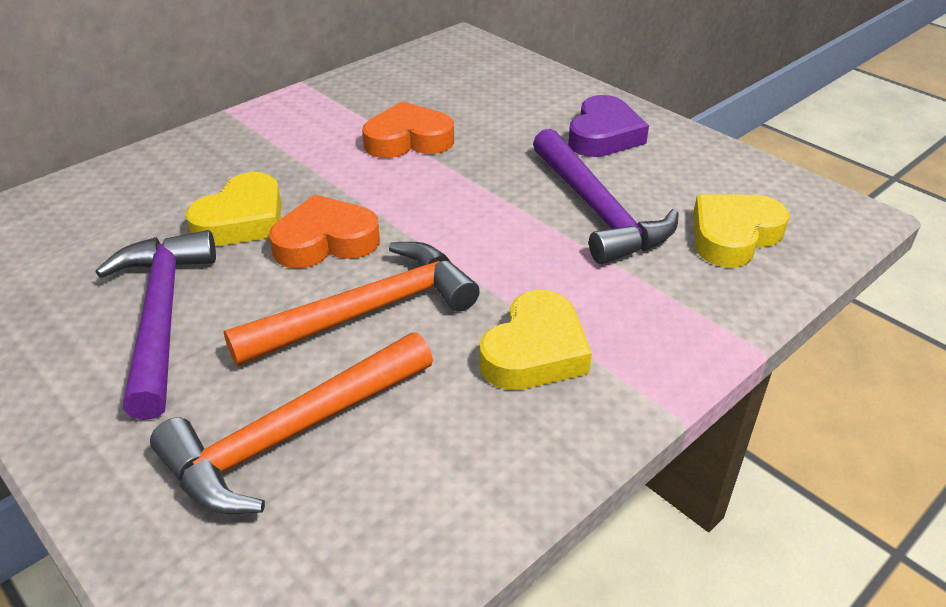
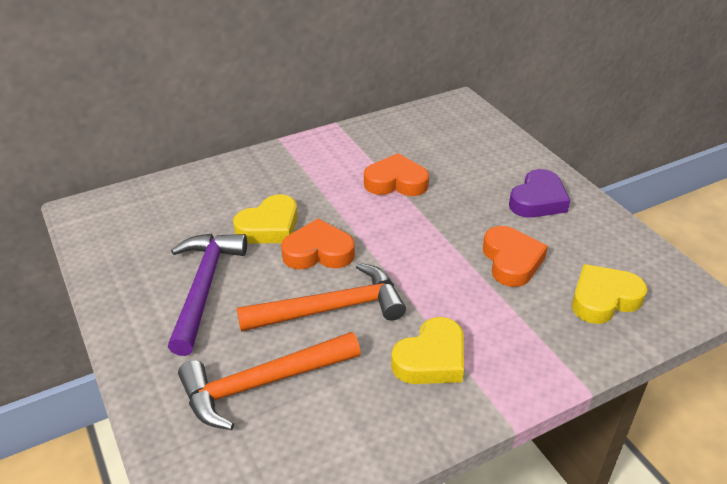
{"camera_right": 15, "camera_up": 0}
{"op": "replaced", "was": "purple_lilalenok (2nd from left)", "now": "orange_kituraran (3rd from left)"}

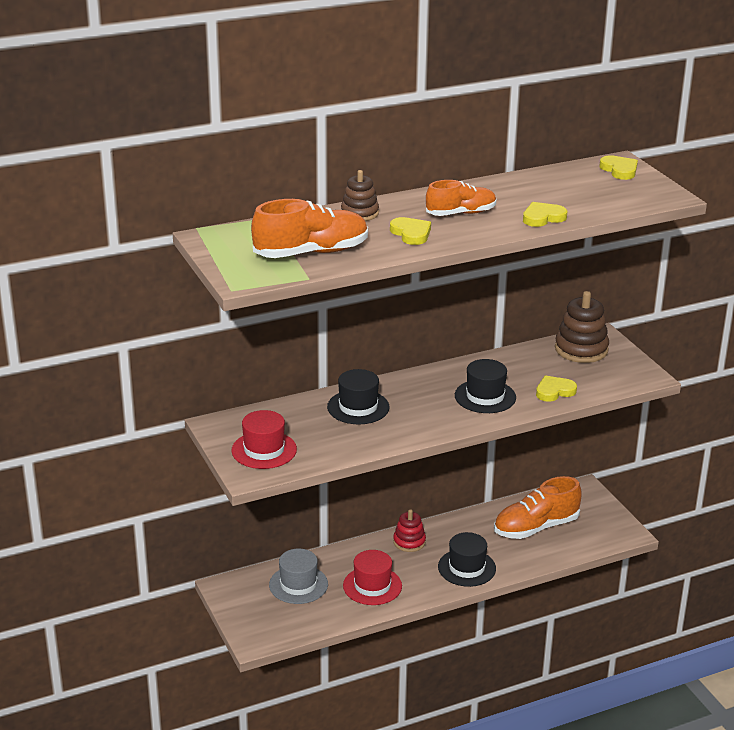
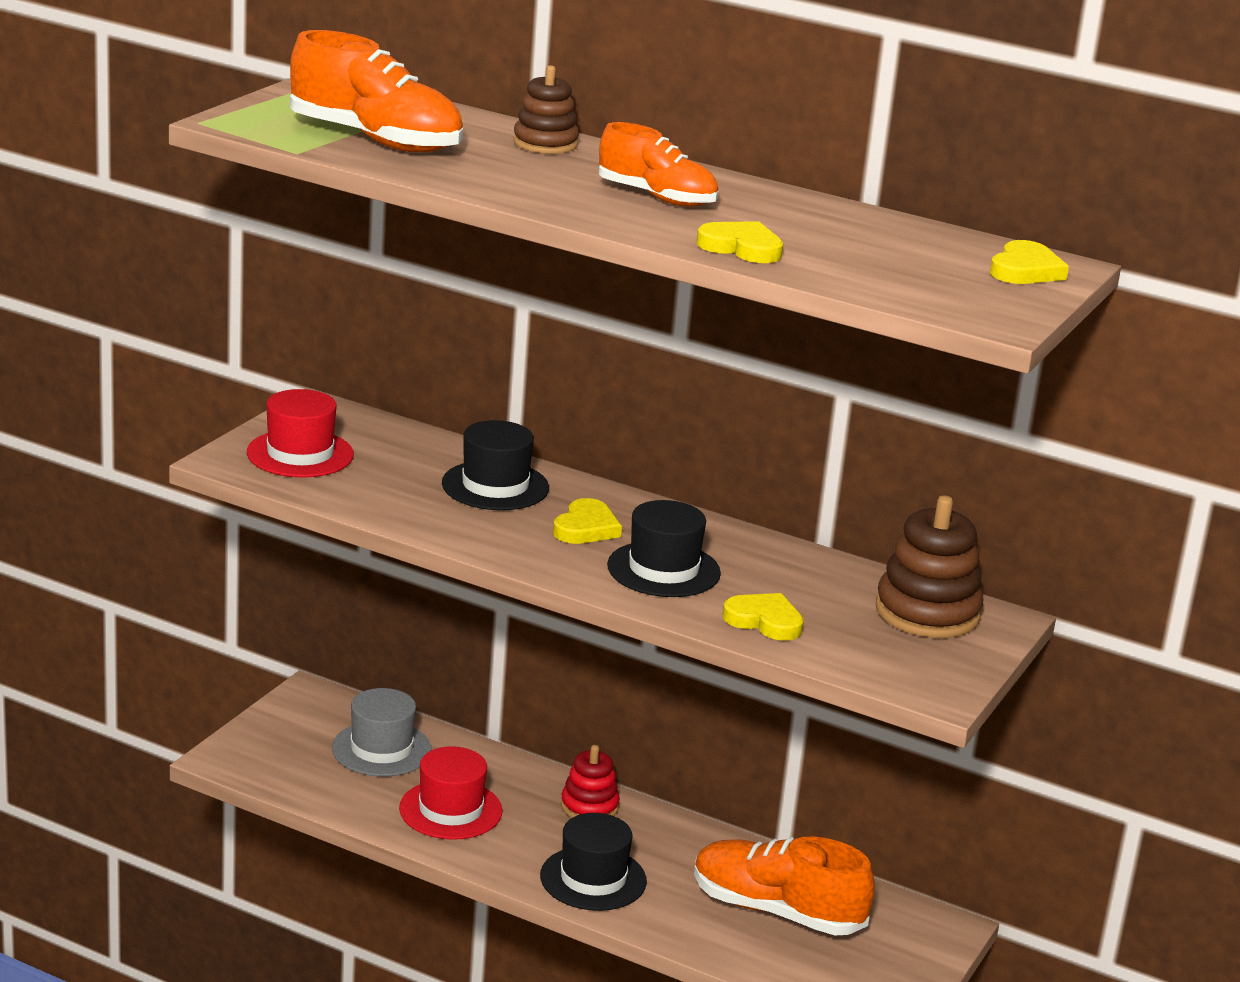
{"camera_right": 50, "camera_up": -5}
{"op": "moved", "was": "yellow_kituraran (1st from left)"}

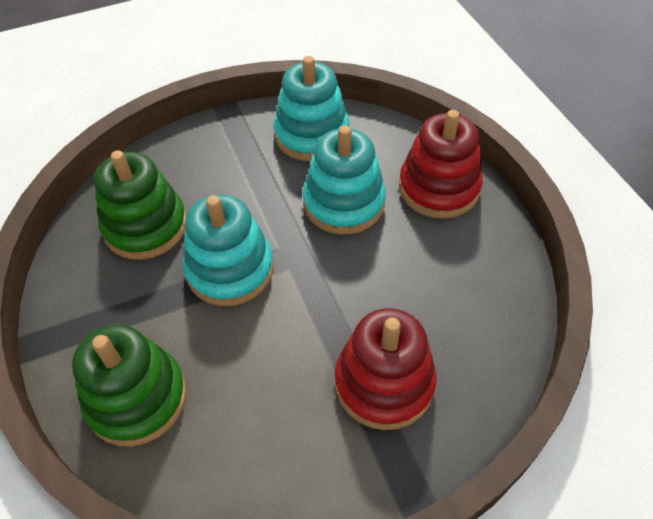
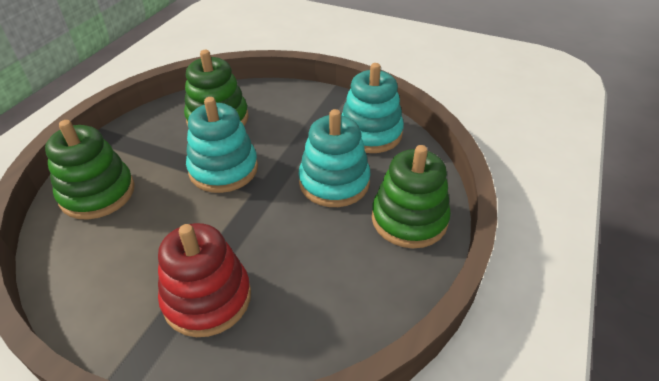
{"camera_right": 45, "camera_up": -10}
{"op": "recoloured", "was": "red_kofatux (2nd from left)", "now": "green_kofatux (3rd from left)"}

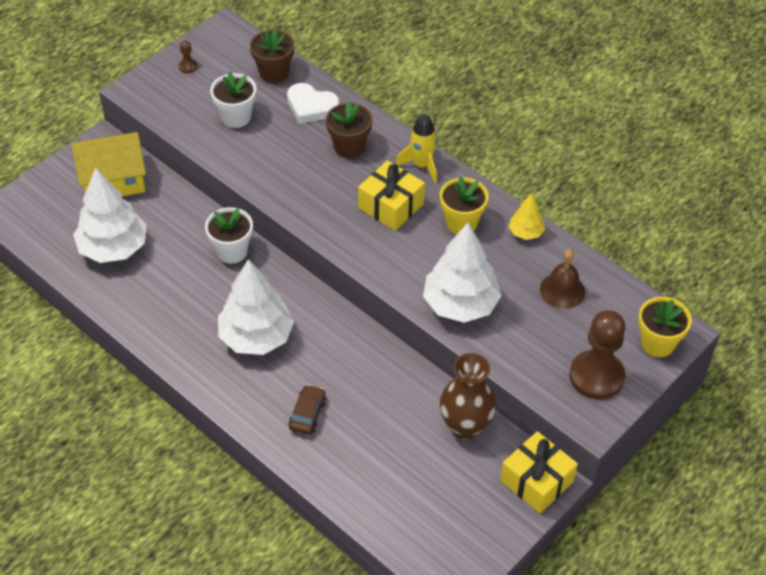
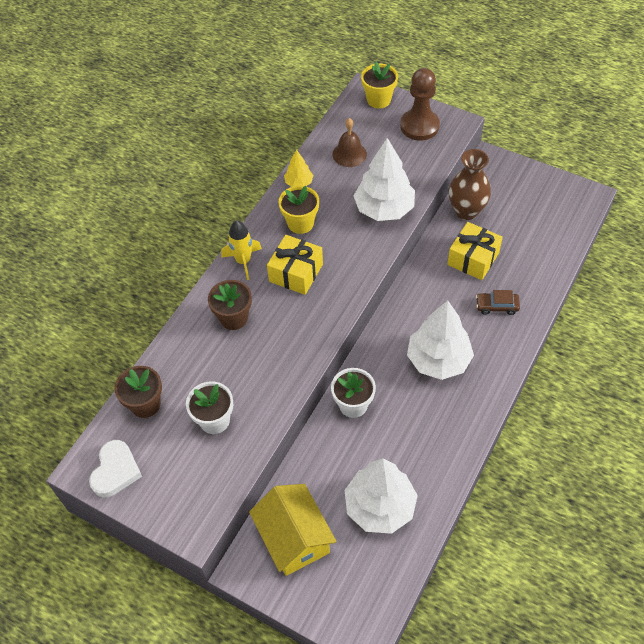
{"camera_right": -100, "camera_up": 5}
{"op": "removed", "was": "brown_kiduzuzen (1st from left)"}
{"op": "moved", "was": "white_kituraran"}
{"op": "moved", "was": "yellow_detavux (2nd from left)"}

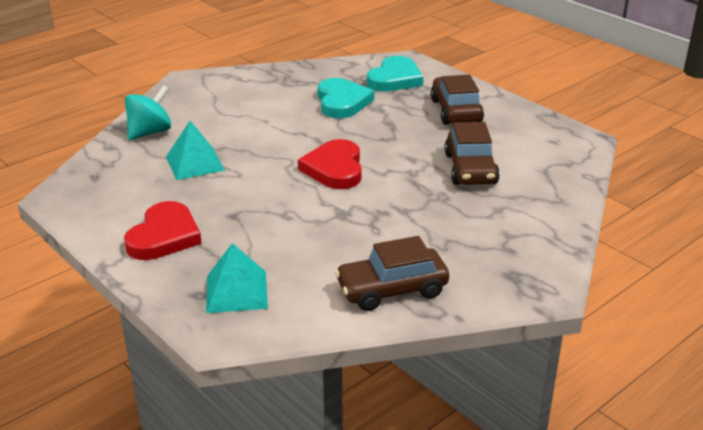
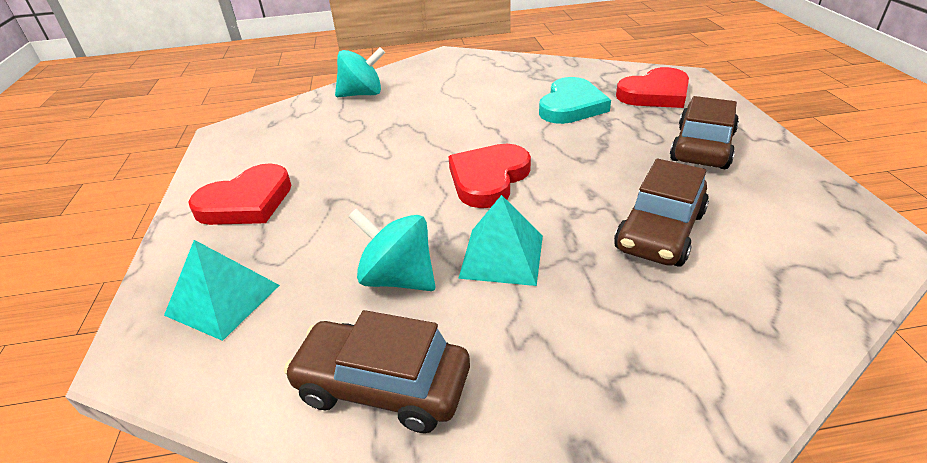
{"camera_right": 35, "camera_up": 5}
{"op": "moved", "was": "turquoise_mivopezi (1st from left in the first image)", "now": "turquoise_mivopezi (2nd from left)"}
{"op": "recoloured", "was": "turquoise_kituraran (2nd from left)", "now": "red_kituraran (3rd from left)"}
{"op": "added", "now": "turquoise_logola (2nd from left)"}

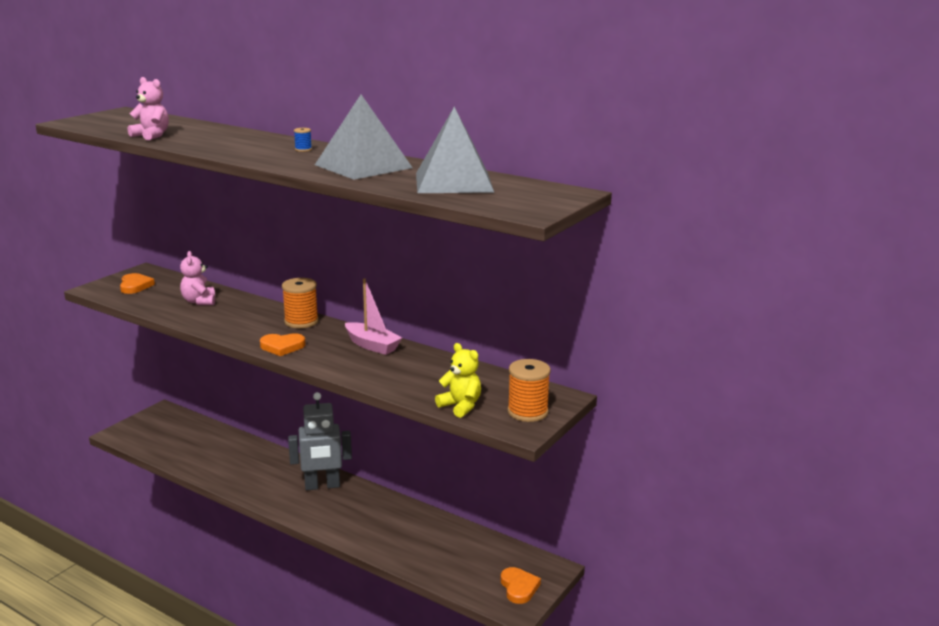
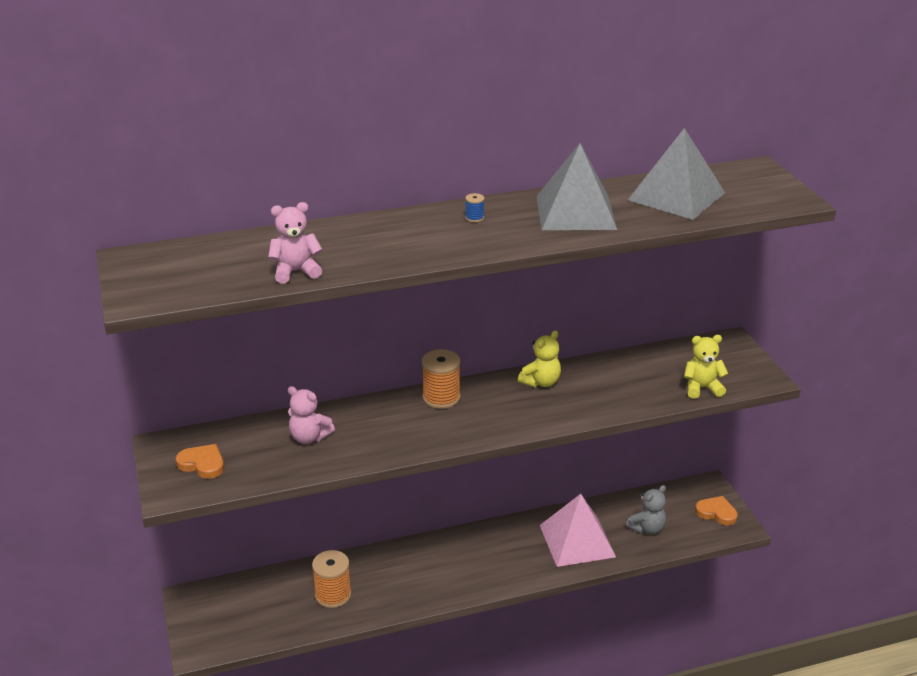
{"camera_right": -50, "camera_up": 10}
{"op": "removed", "was": "orange_kituraran (2nd from left)"}
{"op": "removed", "was": "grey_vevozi"}
{"op": "replaced", "was": "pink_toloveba", "now": "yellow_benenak (1st from left)"}
{"op": "moved", "was": "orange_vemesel (2nd from left in the first image)", "now": "orange_vemesel (1st from left)"}
{"op": "added", "now": "pink_mivopezi"}
{"op": "added", "now": "grey_benenak"}

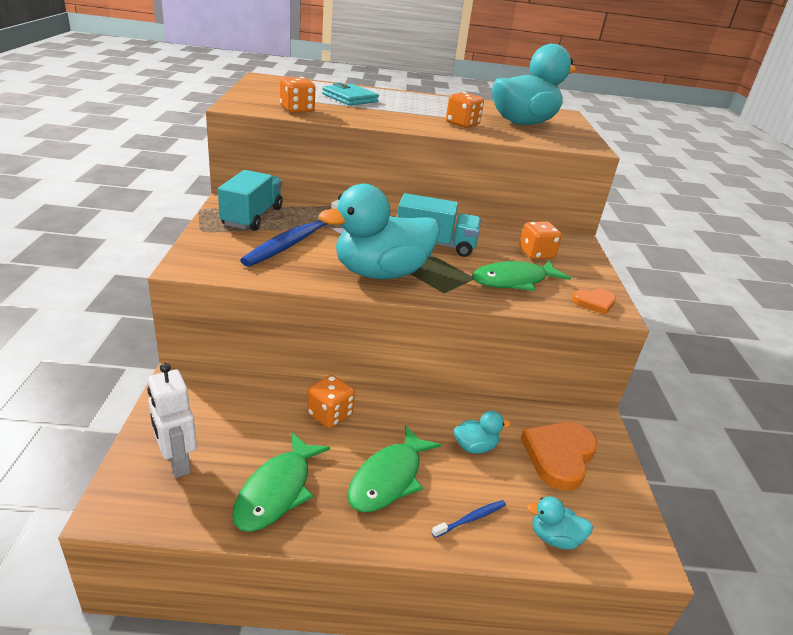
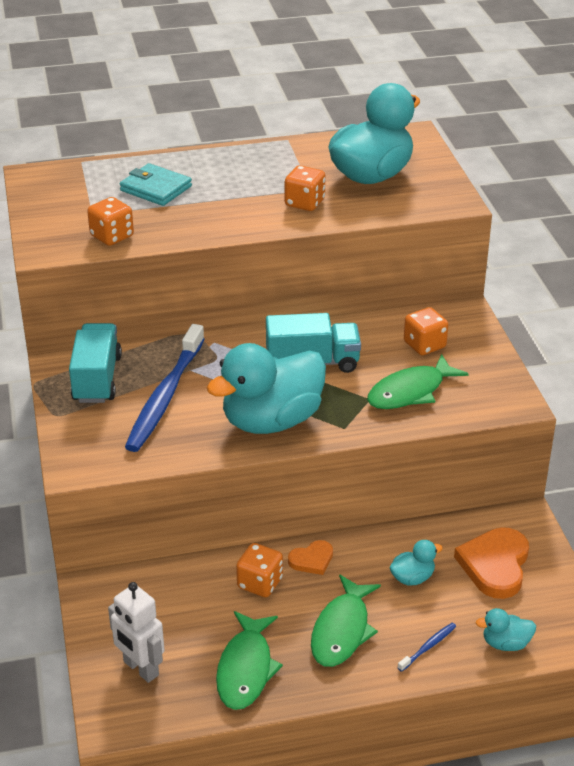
{"camera_right": -10, "camera_up": 5}
{"op": "moved", "was": "orange_kituraran (2nd from left in the first image)", "now": "orange_kituraran (1st from left)"}

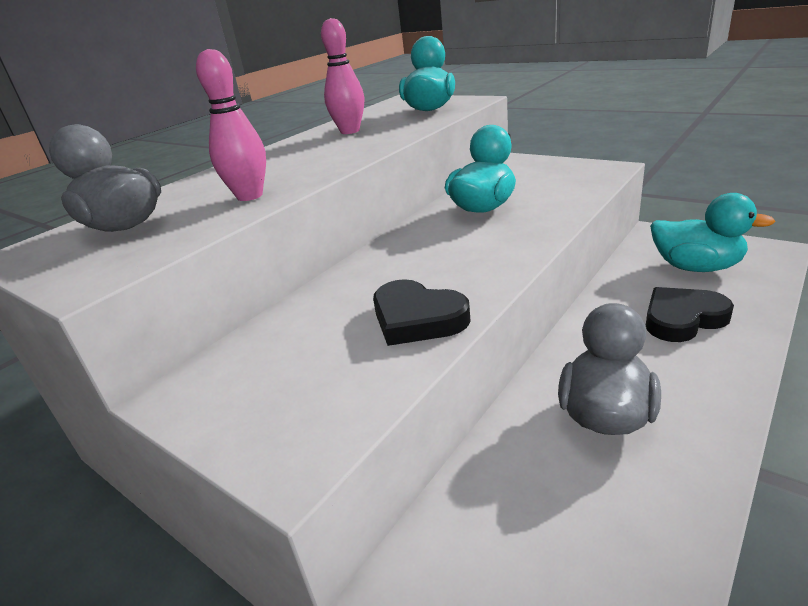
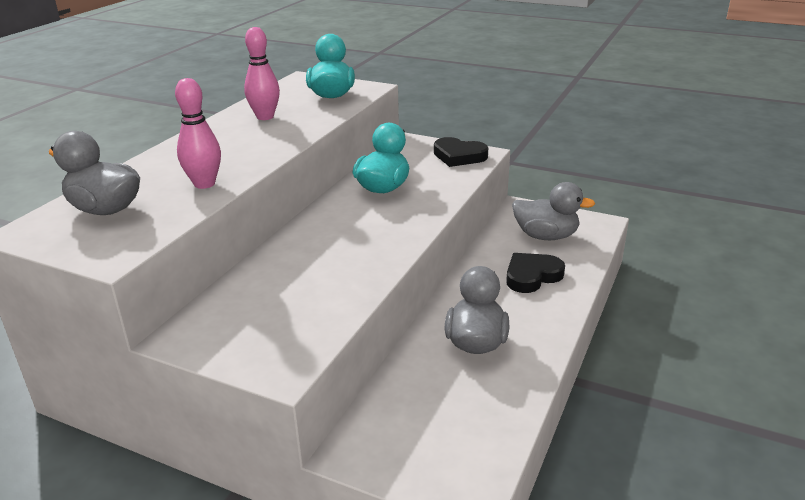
{"camera_right": -15, "camera_up": 0}
{"op": "moved", "was": "black_kituraran (1st from left)"}
{"op": "recoloured", "was": "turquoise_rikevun (3rd from left)", "now": "grey_rikevun (3rd from left)"}

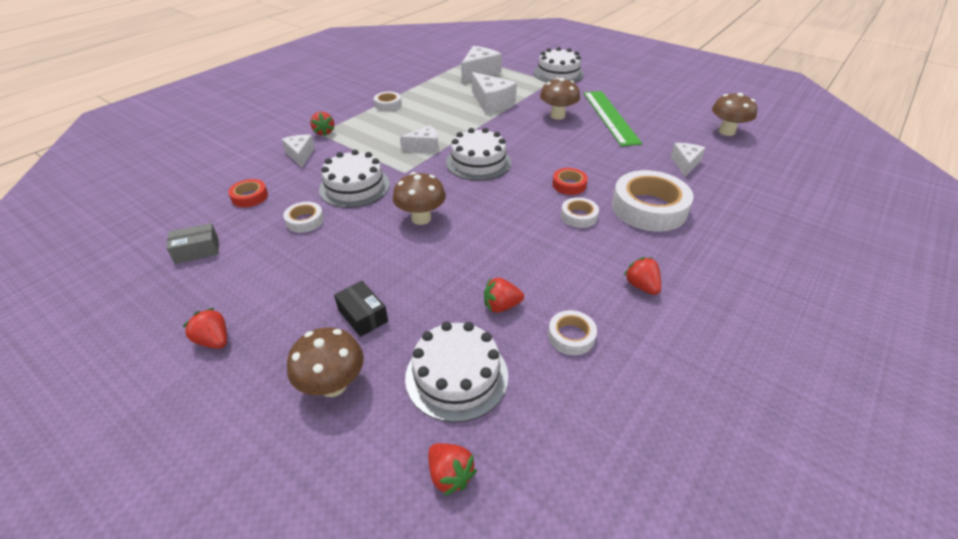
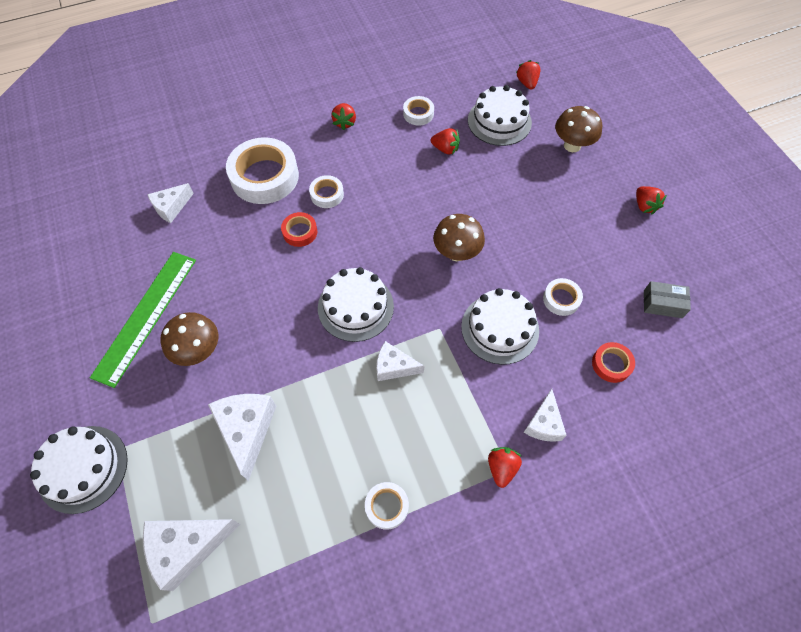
{"camera_right": -150, "camera_up": 20}
{"op": "removed", "was": "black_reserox"}
{"op": "removed", "was": "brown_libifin (4th from left)"}

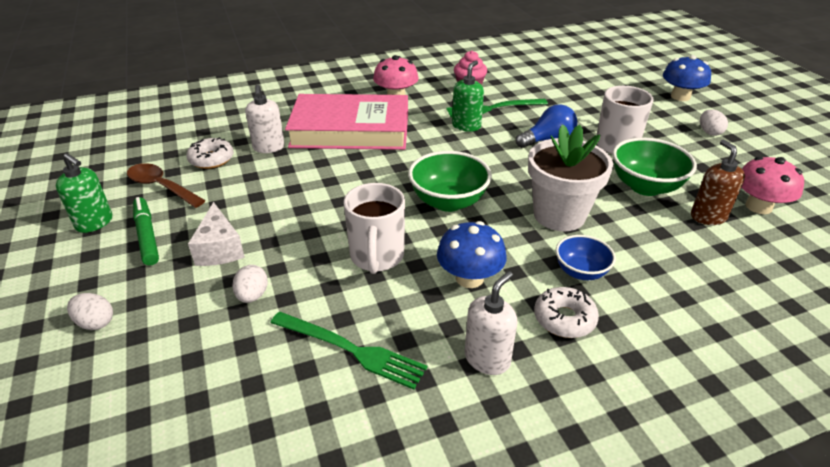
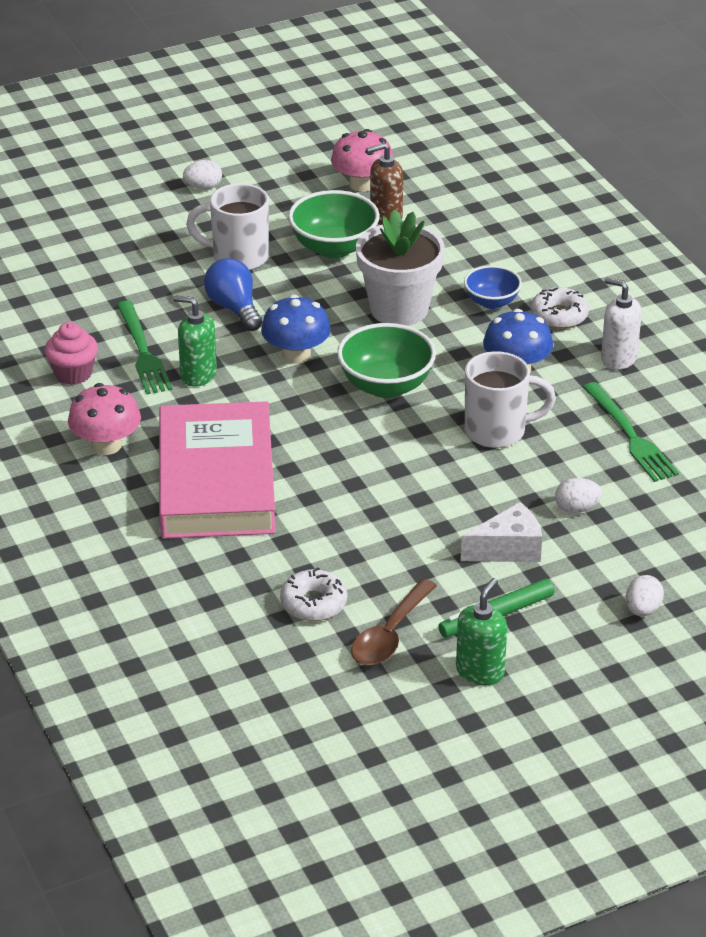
{"camera_right": -95, "camera_up": 0}
{"op": "removed", "was": "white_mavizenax (1st from left)"}
{"op": "turned", "was": "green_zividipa (1st from left in the first image)", "clockwise": 135}
{"op": "moved", "was": "blue_libifin (2nd from left in the first image)", "now": "blue_libifin (1st from left)"}

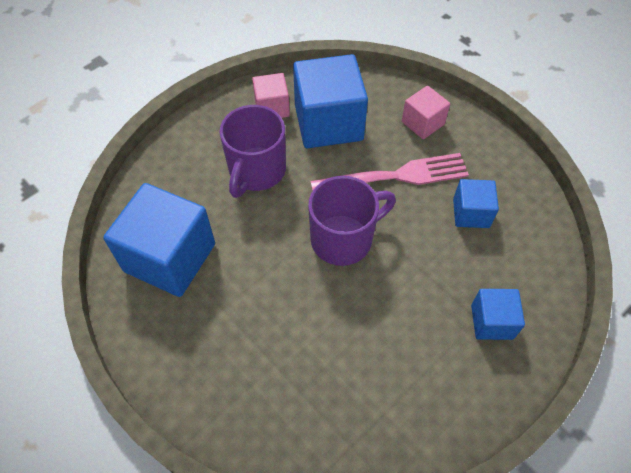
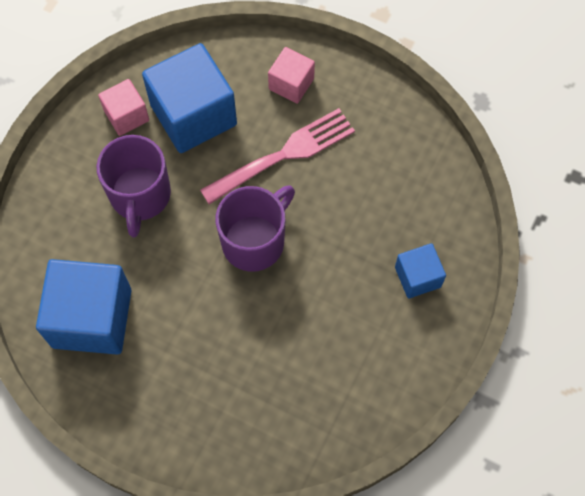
{"camera_right": -20, "camera_up": 10}
{"op": "removed", "was": "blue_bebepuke (3rd from left)"}

